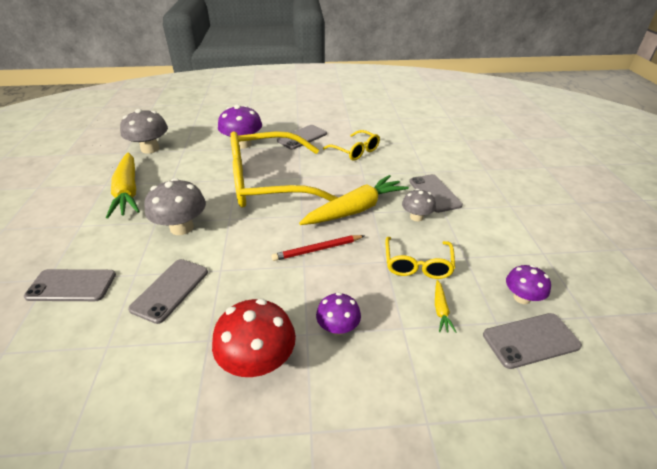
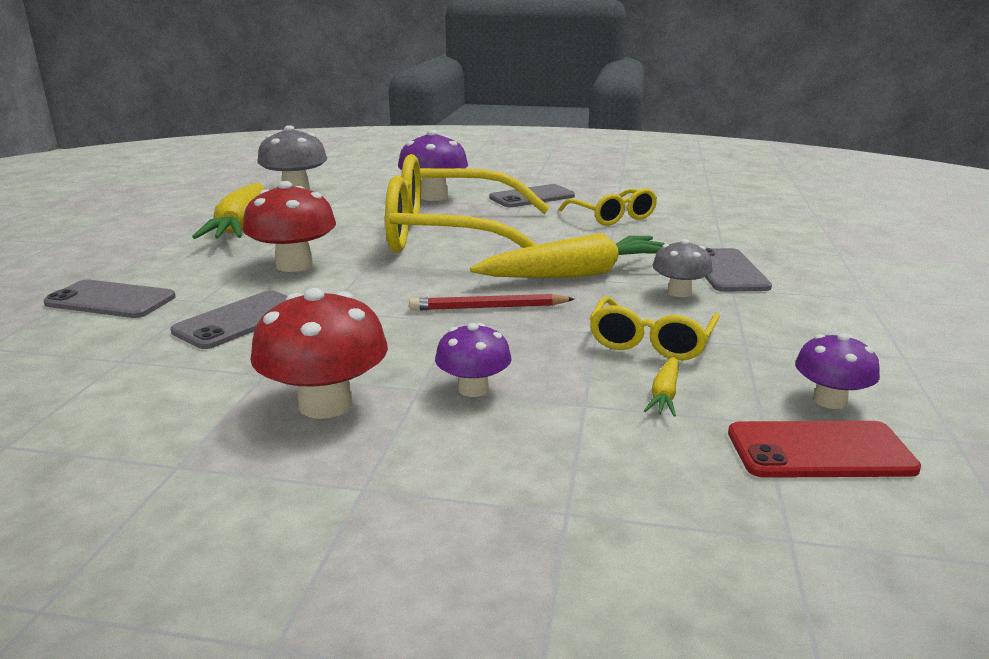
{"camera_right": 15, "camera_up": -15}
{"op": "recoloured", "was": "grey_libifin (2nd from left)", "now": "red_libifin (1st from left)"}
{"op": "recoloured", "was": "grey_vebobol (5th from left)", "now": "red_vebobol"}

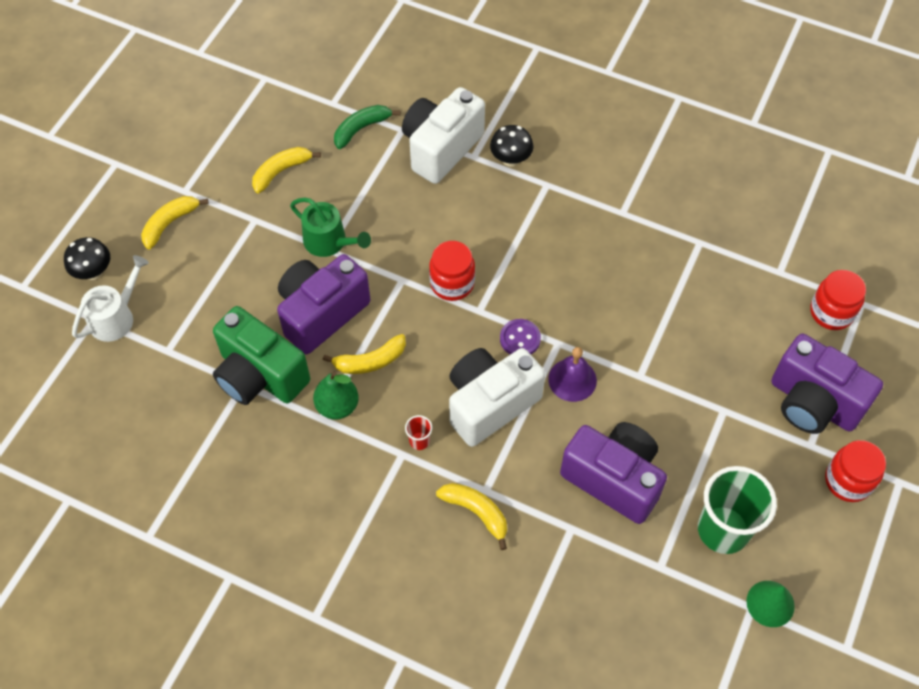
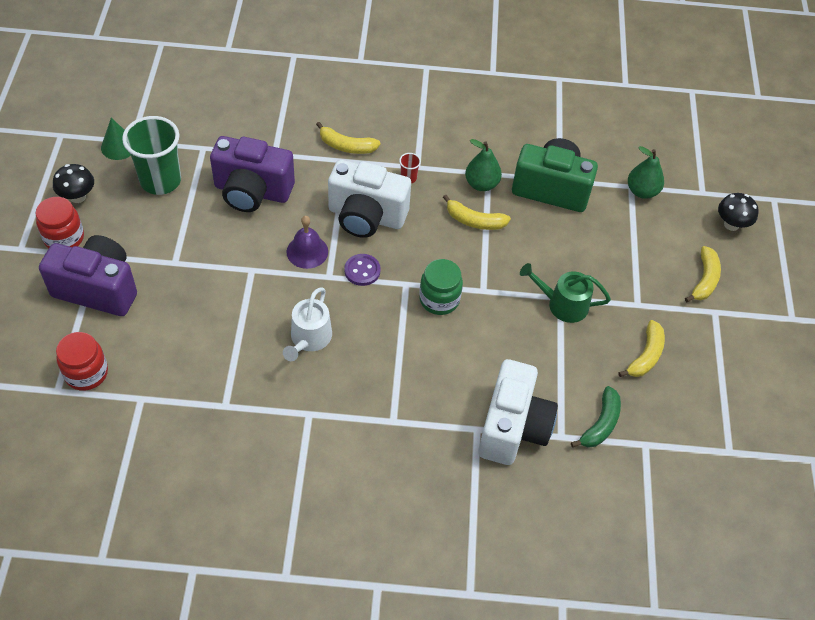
{"camera_right": 155, "camera_up": -5}
{"op": "moved", "was": "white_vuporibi"}
{"op": "removed", "was": "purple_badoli (1st from left)"}
{"op": "turned", "was": "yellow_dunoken (3rd from left in the first image)", "clockwise": -120}
{"op": "recoloured", "was": "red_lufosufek (1st from left)", "now": "green_lufosufek"}
{"op": "turned", "was": "white_badoli (2nd from left in the first image)", "clockwise": 75}
{"op": "moved", "was": "black_libifin (2nd from left in the first image)", "now": "black_libifin (1st from left)"}
{"op": "added", "now": "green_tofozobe (2nd from left)"}

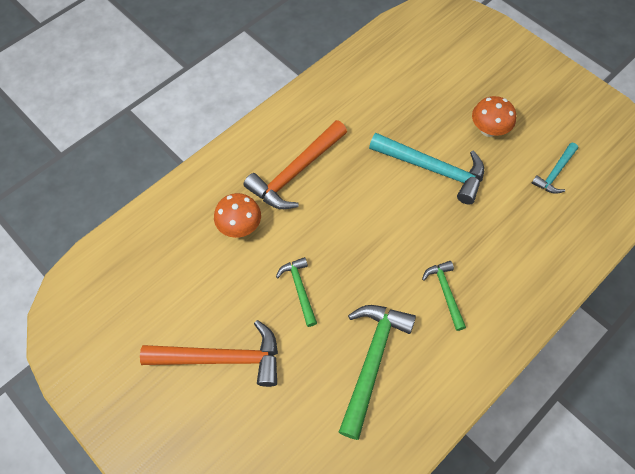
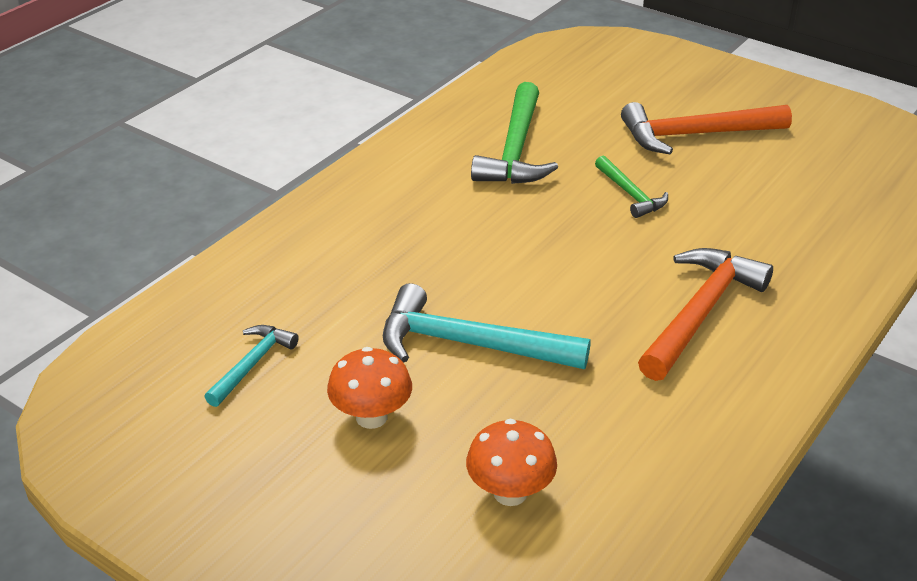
{"camera_right": 170, "camera_up": -25}
{"op": "moved", "was": "orange_libifin (1st from left in the first image)", "now": "orange_libifin (2nd from left)"}
{"op": "removed", "was": "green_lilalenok (3rd from left)"}

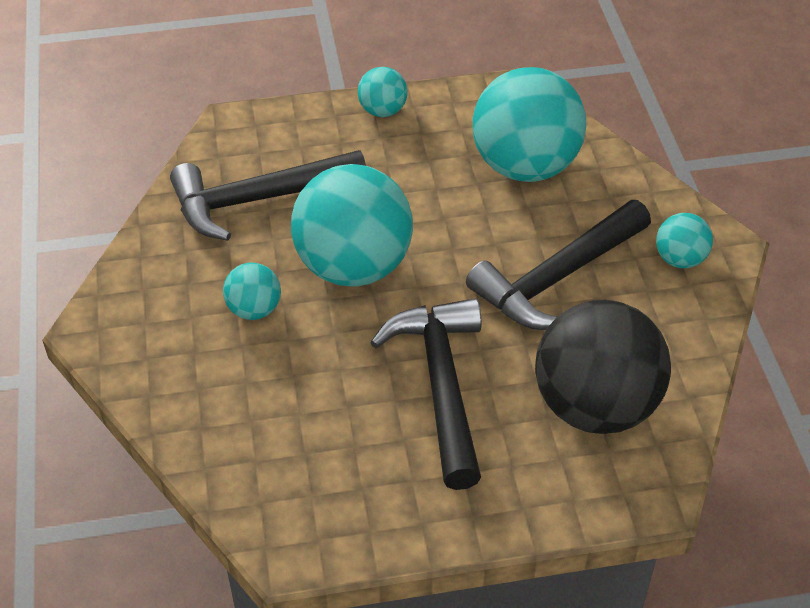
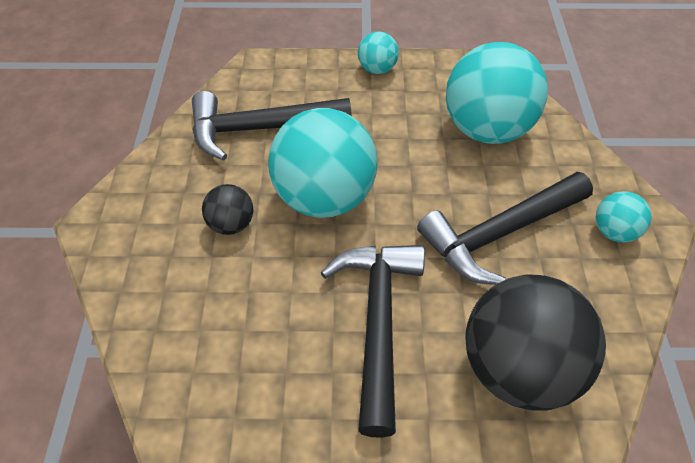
{"camera_right": 10, "camera_up": 5}
{"op": "recoloured", "was": "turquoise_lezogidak (1st from left)", "now": "black_lezogidak (1st from left)"}

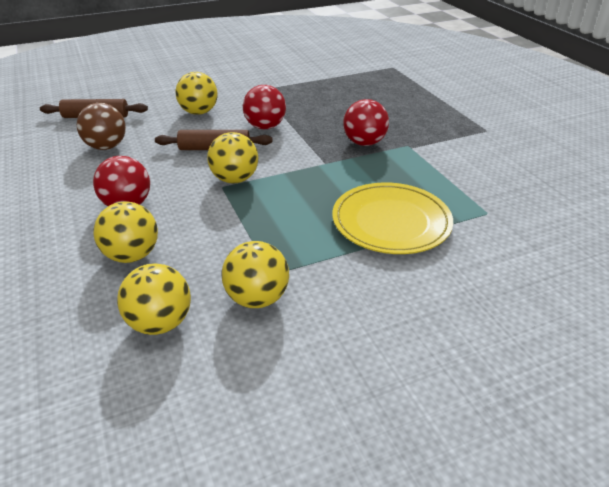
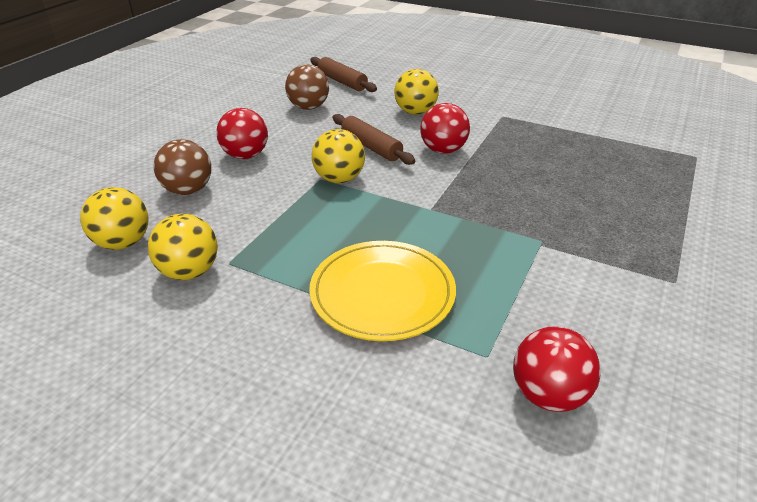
{"camera_right": 50, "camera_up": 0}
{"op": "recoloured", "was": "yellow_lezogidak (1st from left)", "now": "brown_lezogidak (1st from left)"}
{"op": "moved", "was": "red_lezogidak (3rd from left)"}

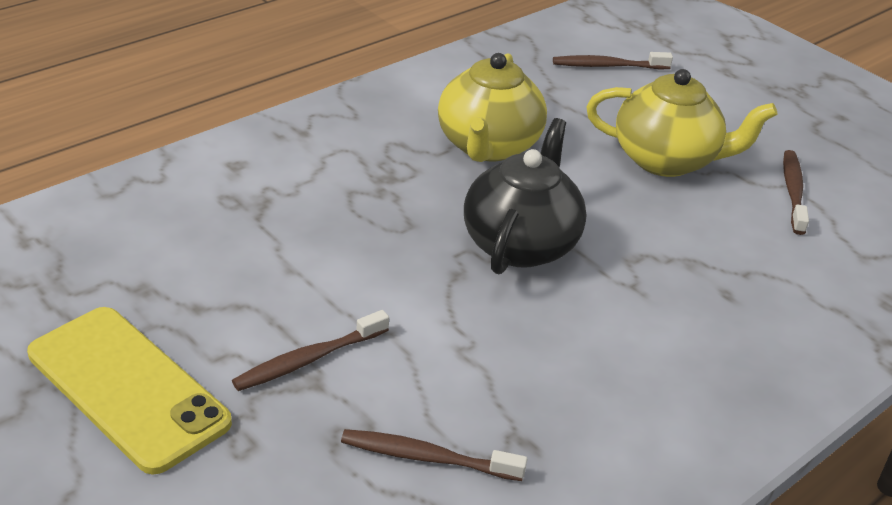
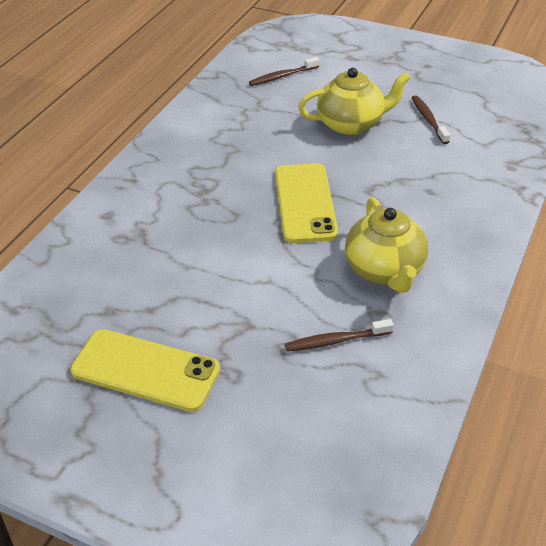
{"camera_right": -20, "camera_up": 5}
{"op": "removed", "was": "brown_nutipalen (1st from left)"}
{"op": "moved", "was": "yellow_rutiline (1st from left in the first image)", "now": "yellow_rutiline (2nd from left)"}
{"op": "replaced", "was": "black_rutiline", "now": "yellow_vebobol (2nd from left)"}

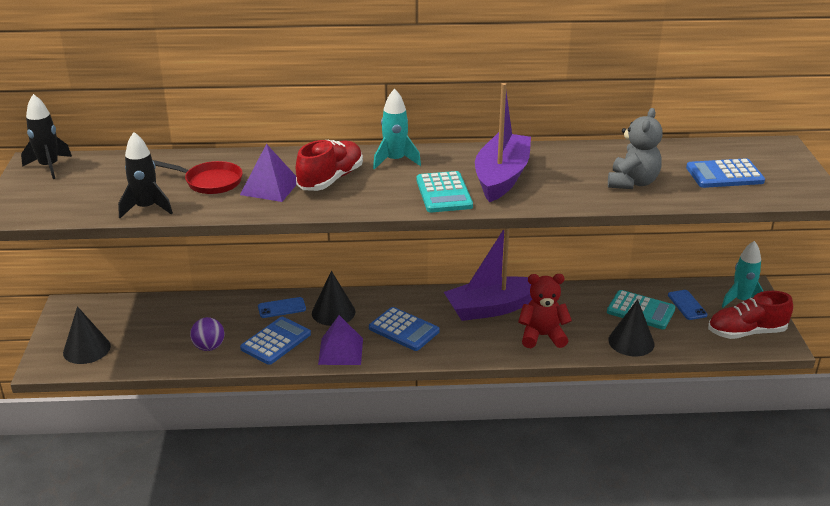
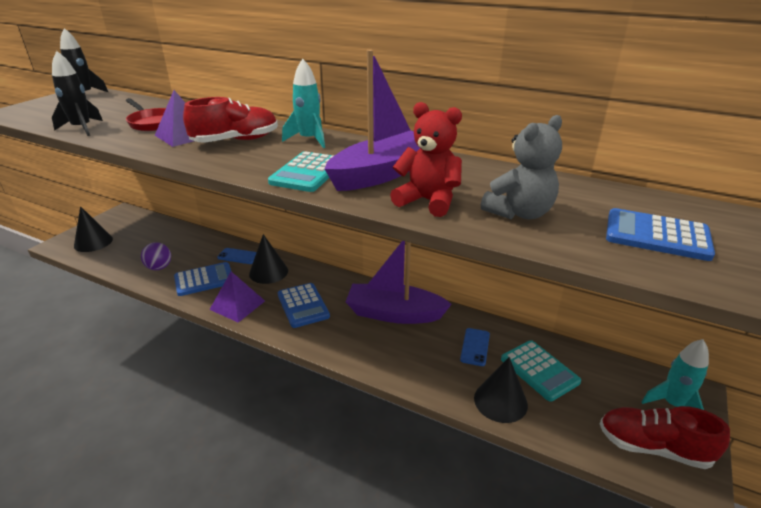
{"camera_right": 30, "camera_up": 0}
{"op": "moved", "was": "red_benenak"}
{"op": "moved", "was": "blue_vebobol (2nd from left)"}

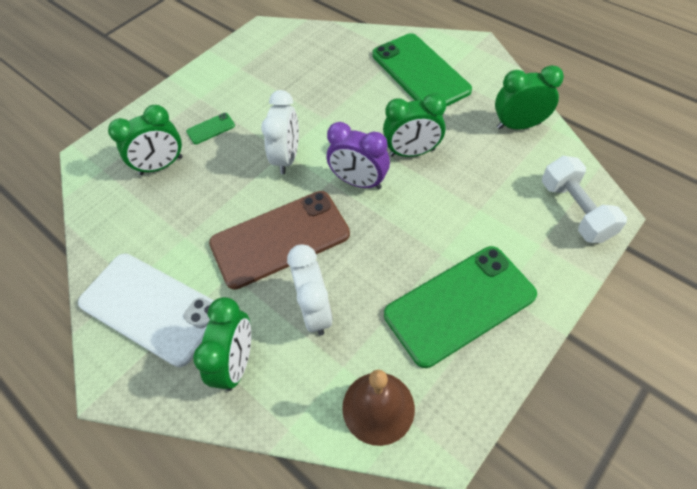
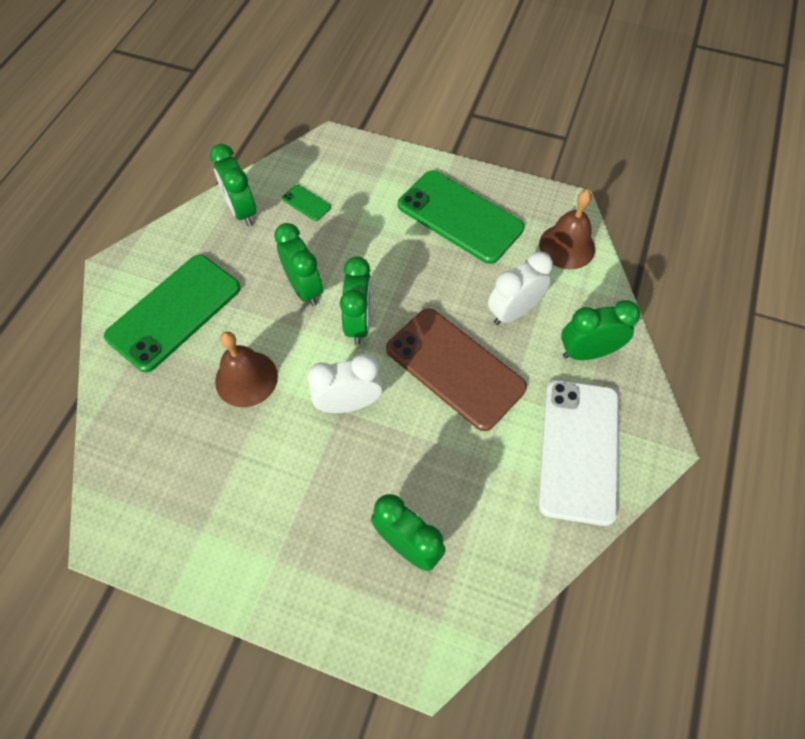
{"camera_right": -115, "camera_up": 5}
{"op": "moved", "was": "green_vebobol (1st from left in the first image)", "now": "green_vebobol (2nd from left)"}
{"op": "recoloured", "was": "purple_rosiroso", "now": "green_rosiroso (3rd from left)"}
{"op": "removed", "was": "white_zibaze"}
{"op": "added", "now": "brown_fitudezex (1st from left)"}

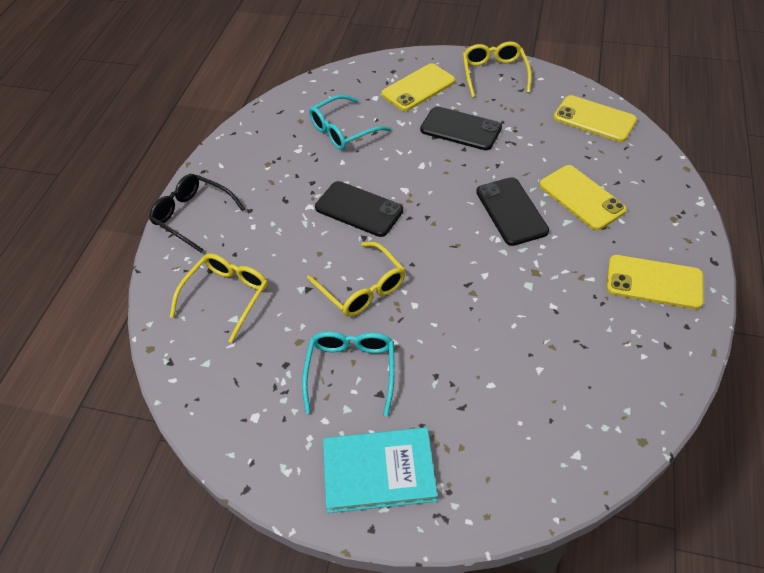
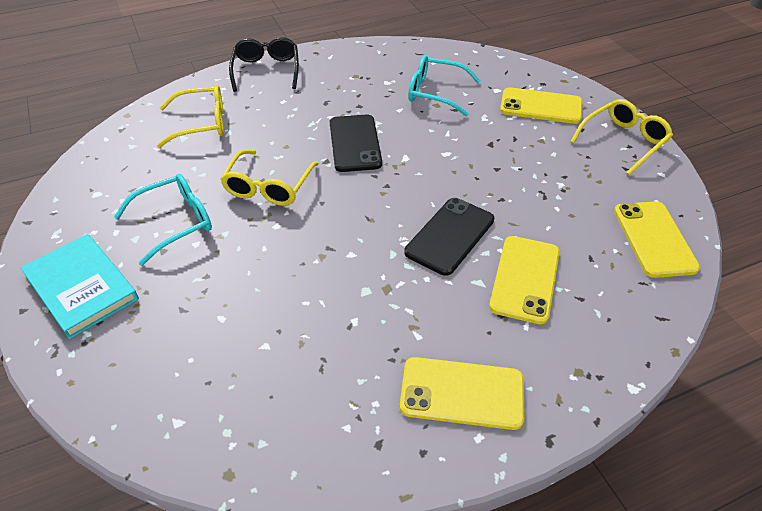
{"camera_right": 50, "camera_up": -5}
{"op": "removed", "was": "black_vebobol (2nd from left)"}
{"op": "turned", "was": "yellow_vebobol (4th from left in the first image)", "clockwise": -60}

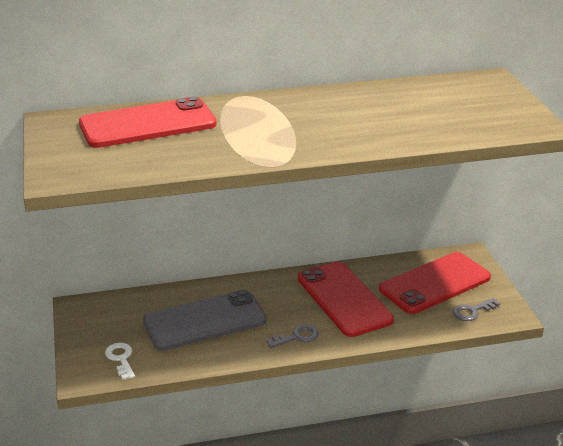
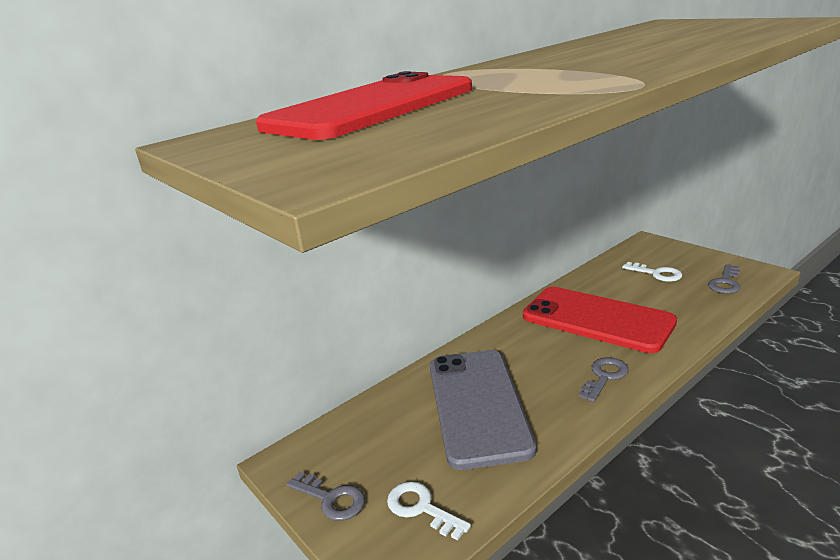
{"camera_right": -25, "camera_up": -5}
{"op": "turned", "was": "grey_vebobol", "clockwise": -45}
{"op": "replaced", "was": "red_vebobol (3rd from left)", "now": "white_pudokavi (2nd from left)"}
{"op": "added", "now": "grey_pudokavi (1st from left)"}

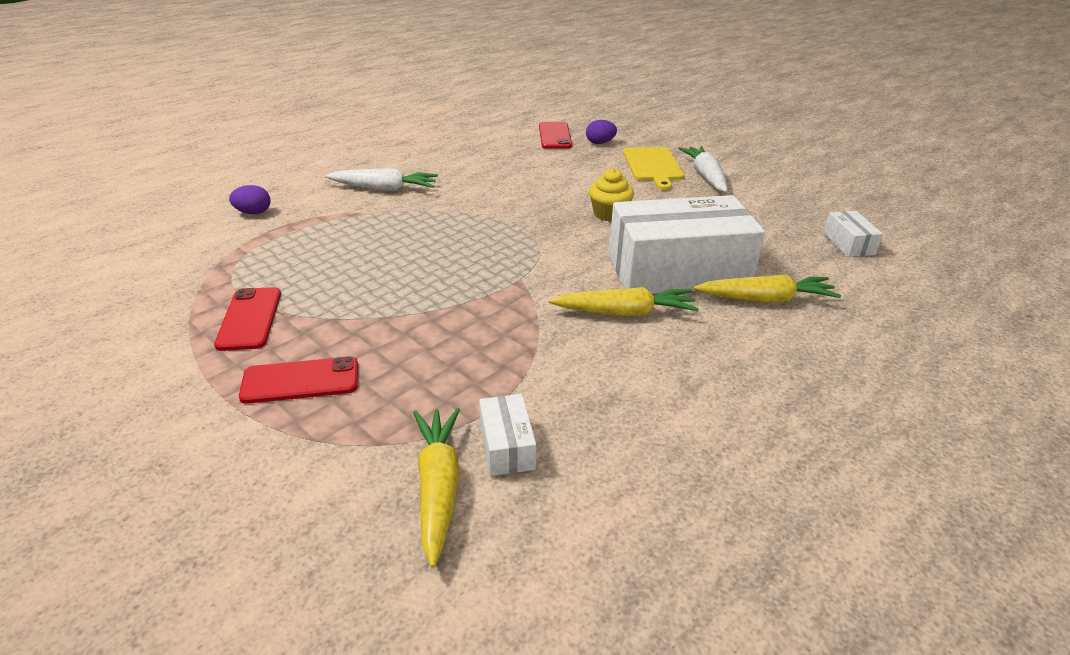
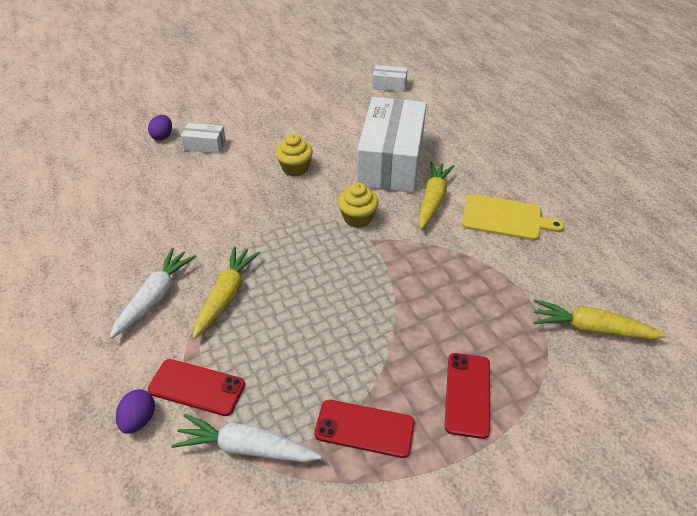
{"camera_right": -70, "camera_up": 10}
{"op": "moved", "was": "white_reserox (1st from left)"}
{"op": "moved", "was": "red_vebobol (3rd from left in the first image)", "now": "red_vebobol (1st from left)"}
{"op": "moved", "was": "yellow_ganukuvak"}
{"op": "moved", "was": "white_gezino (2nd from left)"}
{"op": "moved", "was": "yellow_gezino (3rd from left in the first image)", "now": "yellow_gezino (1st from left)"}
{"op": "added", "now": "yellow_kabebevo (2nd from left)"}

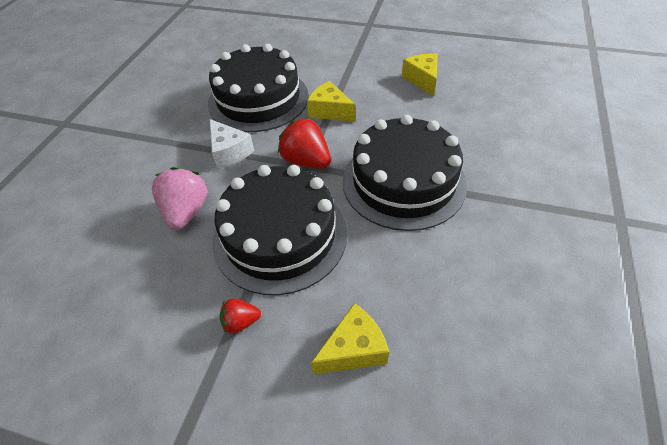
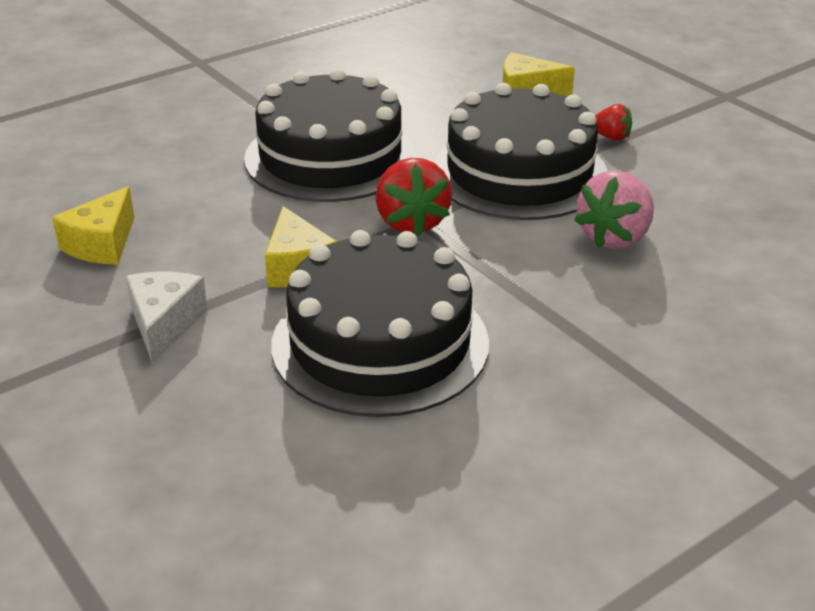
{"camera_right": -145, "camera_up": -15}
{"op": "moved", "was": "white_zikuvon"}

